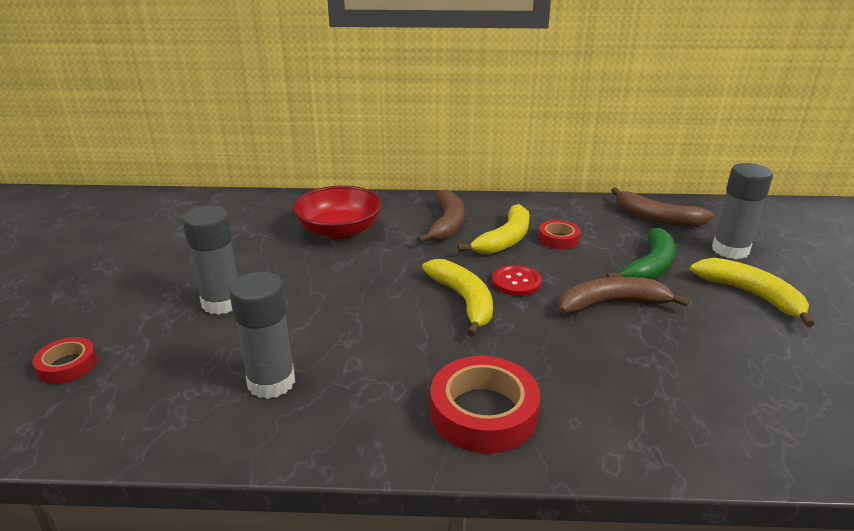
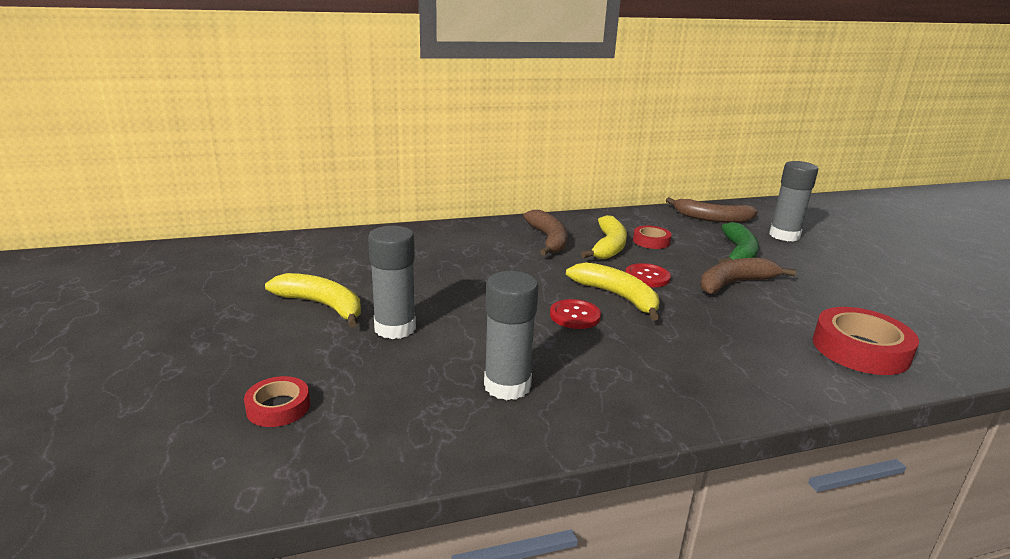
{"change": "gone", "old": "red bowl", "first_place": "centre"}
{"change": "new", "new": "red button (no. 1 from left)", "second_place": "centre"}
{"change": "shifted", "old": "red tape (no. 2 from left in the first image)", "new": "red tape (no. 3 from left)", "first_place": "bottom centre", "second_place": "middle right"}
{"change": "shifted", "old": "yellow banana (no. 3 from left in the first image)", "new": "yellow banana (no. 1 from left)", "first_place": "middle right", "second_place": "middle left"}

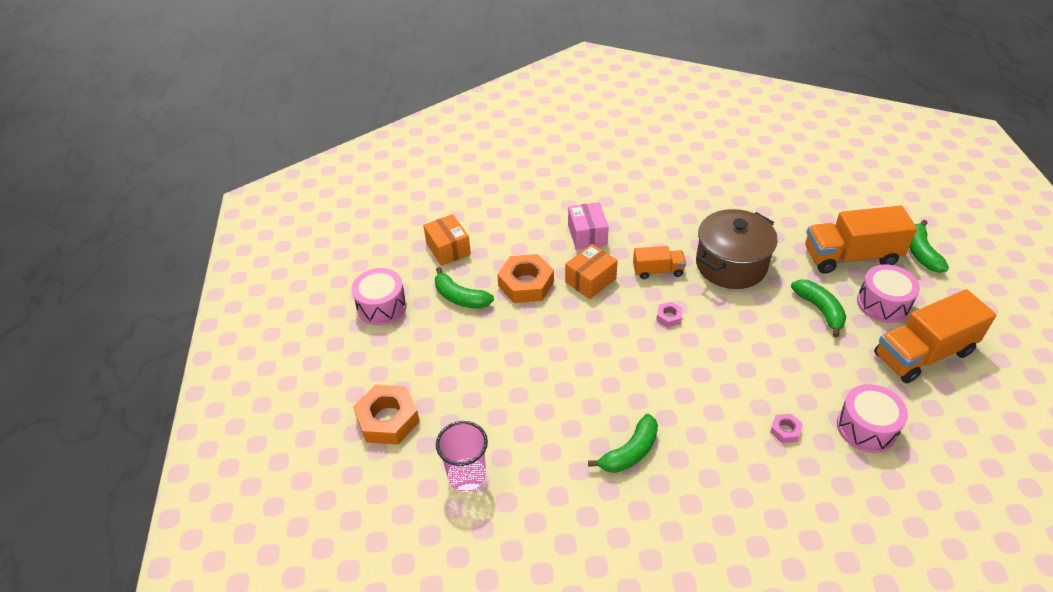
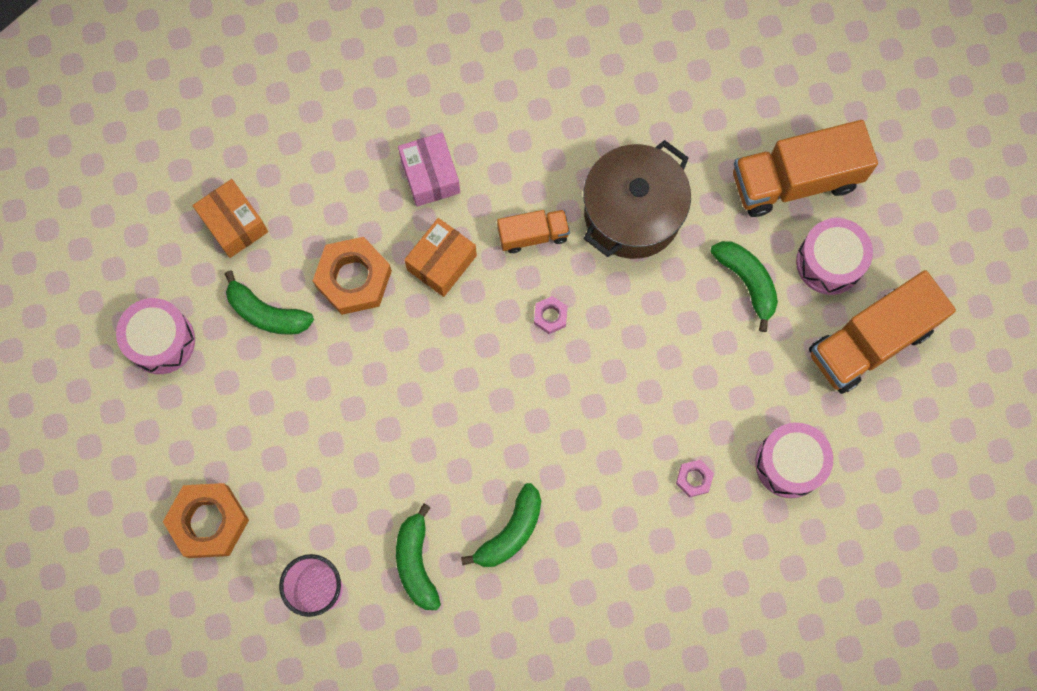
{"change": "shifted", "old": "green banana (no. 4 from left in the first image)", "new": "green banana (no. 2 from left)", "first_place": "middle right", "second_place": "bottom centre"}

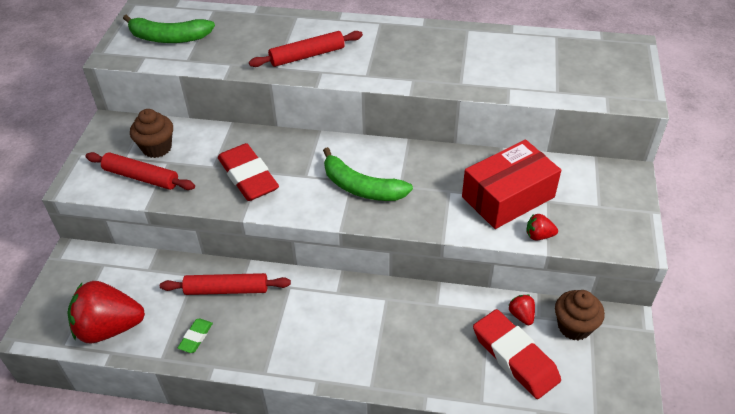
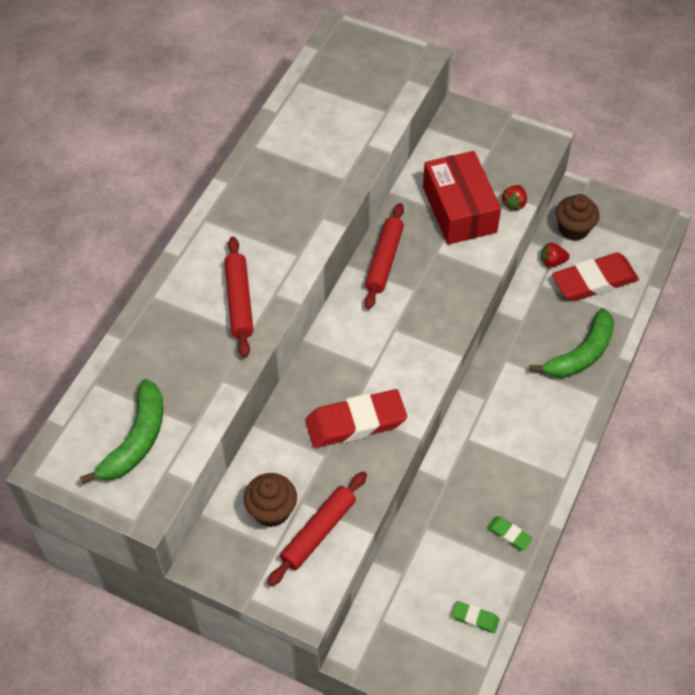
{"change": "shifted", "old": "red rolling pin (no. 2 from left in the first image)", "new": "red rolling pin (no. 3 from left)", "first_place": "bottom left", "second_place": "centre"}
{"change": "shifted", "old": "green banana (no. 2 from left)", "first_place": "centre", "second_place": "middle right"}
{"change": "swapped", "old": "red strawberry (no. 1 from left)", "new": "green eraser (no. 1 from left)", "first_place": "bottom left", "second_place": "bottom right"}

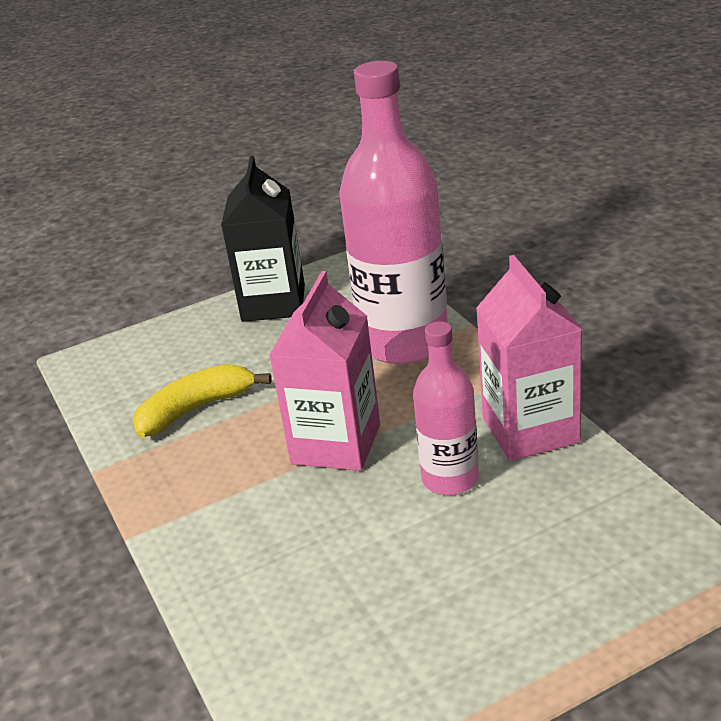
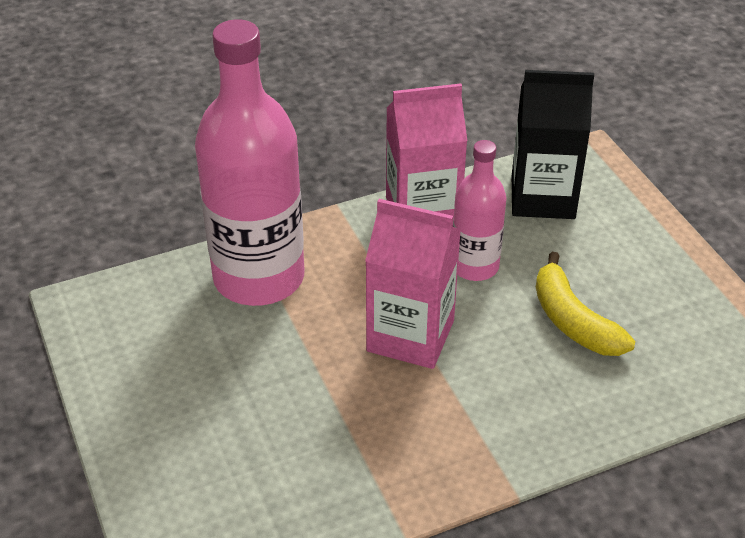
{"change": "shifted", "old": "yellow banana", "first_place": "middle left", "second_place": "middle right"}
{"change": "shifted", "old": "black carton", "first_place": "top centre", "second_place": "top right"}

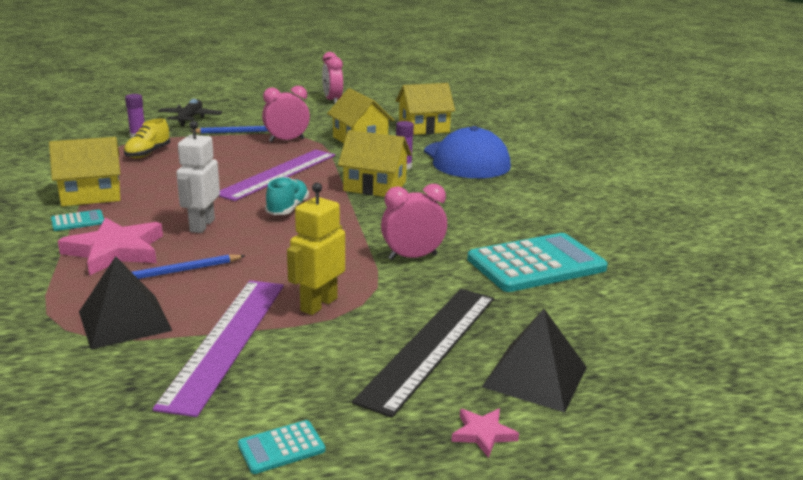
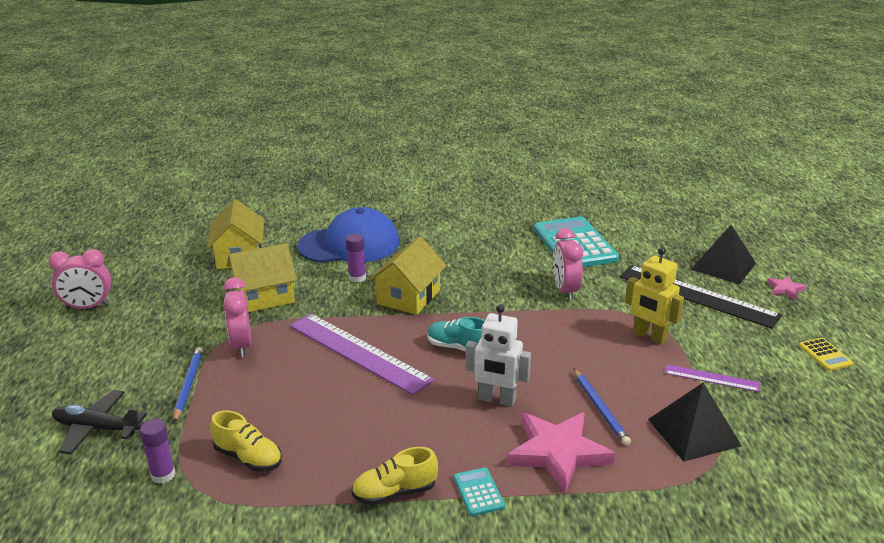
{"change": "swapped", "old": "yellow house (no. 1 from left)", "new": "yellow shoe (no. 2 from left)", "first_place": "middle left", "second_place": "bottom centre"}
{"change": "repainted", "old": "turquoise calculator (no. 2 from left)", "new": "yellow calculator", "first_place": "bottom centre", "second_place": "middle right"}
{"change": "scaled", "old": "purple ruler (no. 1 from left in the first image)", "first_place": "bottom left", "second_place": "bottom right", "factor": 0.49}

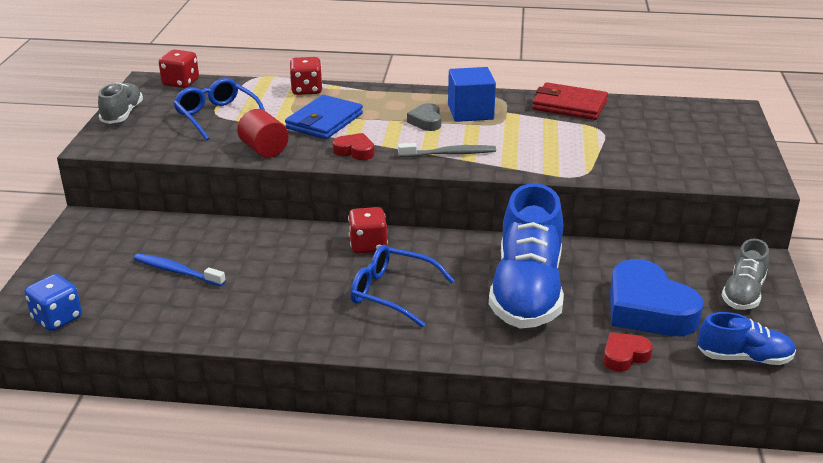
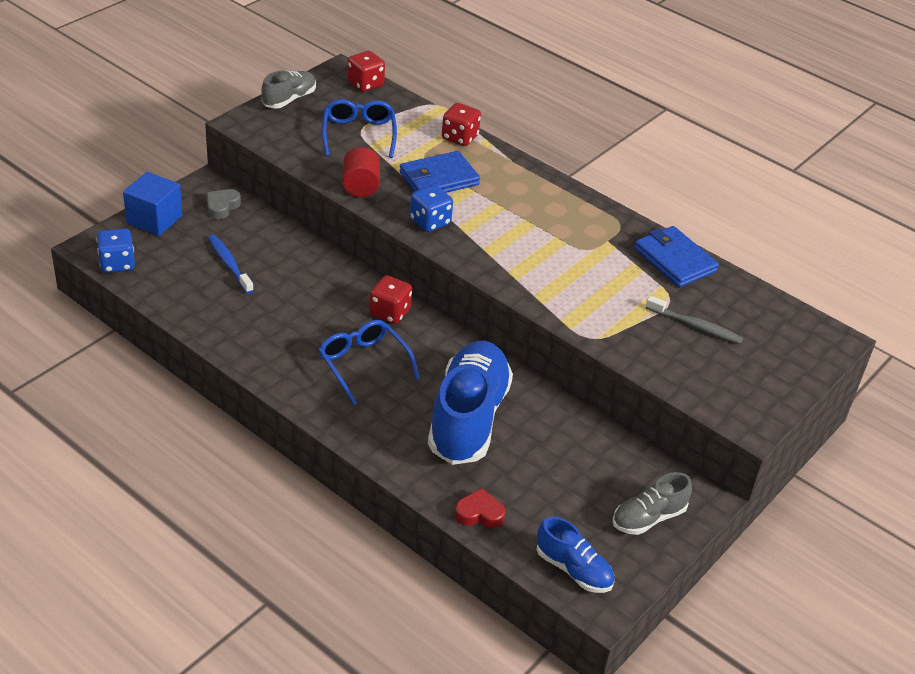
{"change": "gone", "old": "blue heart", "first_place": "middle right"}
{"change": "shifted", "old": "grey toothbrush", "first_place": "top centre", "second_place": "middle right"}
{"change": "shifted", "old": "grey heart", "first_place": "top centre", "second_place": "top left"}
{"change": "shifted", "old": "blue cube", "first_place": "top centre", "second_place": "top left"}
{"change": "swapped", "old": "red heart (no. 1 from left)", "new": "blue dice (no. 2 from left)", "first_place": "top centre", "second_place": "top centre"}
{"change": "repainted", "old": "red wallet", "new": "blue wallet (no. 2 from left)", "first_place": "top right", "second_place": "middle right"}
{"change": "rotated", "old": "blue shoe (no. 1 from left)", "first_place": "centre", "second_place": "centre", "degrees": 150}

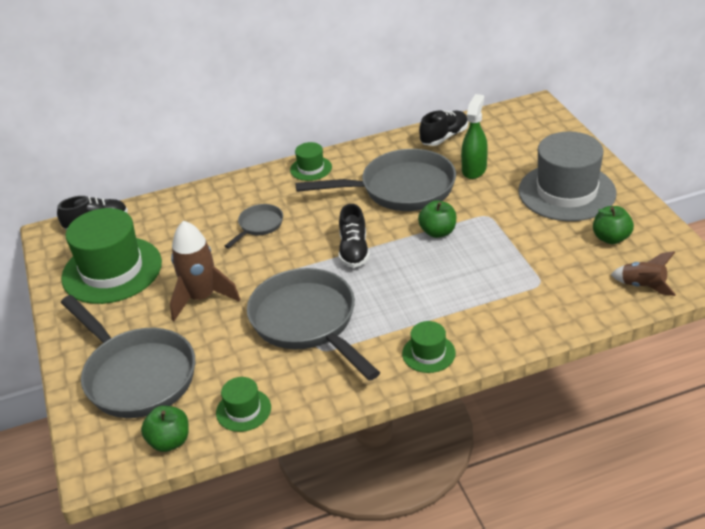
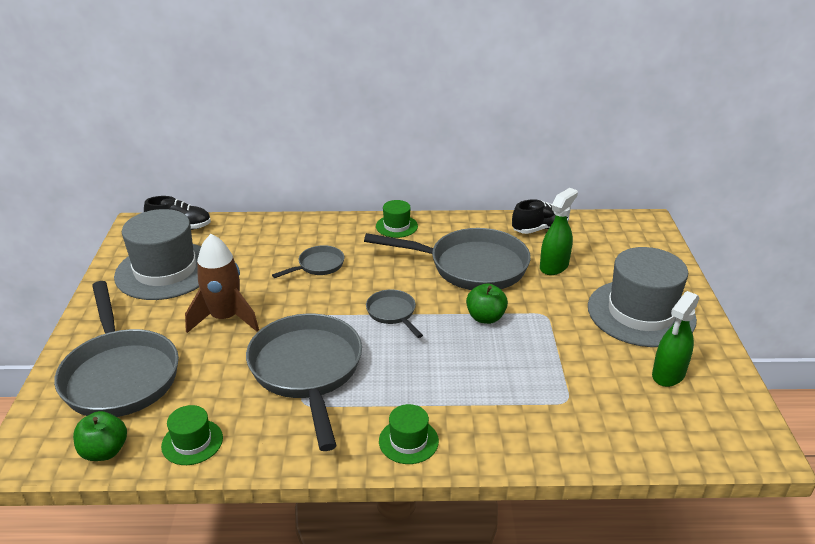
{"change": "gone", "old": "brown rocket (no. 2 from left)", "first_place": "middle right"}
{"change": "swapped", "old": "black shoe (no. 2 from left)", "new": "grey pan (no. 4 from left)", "first_place": "centre", "second_place": "centre"}
{"change": "swapped", "old": "green apple (no. 3 from left)", "new": "green spray bottle (no. 2 from left)", "first_place": "middle right", "second_place": "middle right"}
{"change": "repainted", "old": "green hat (no. 1 from left)", "new": "grey hat (no. 1 from left)", "first_place": "middle left", "second_place": "middle left"}

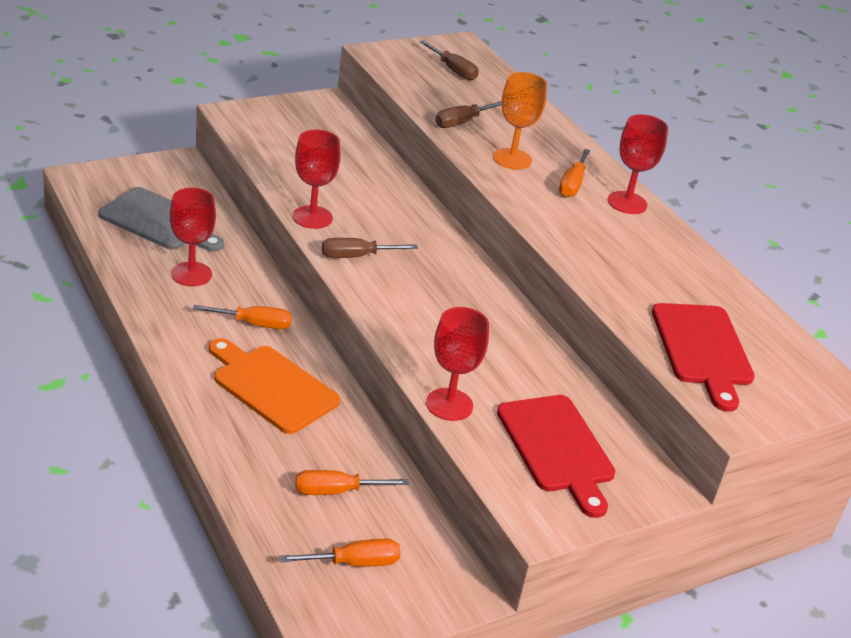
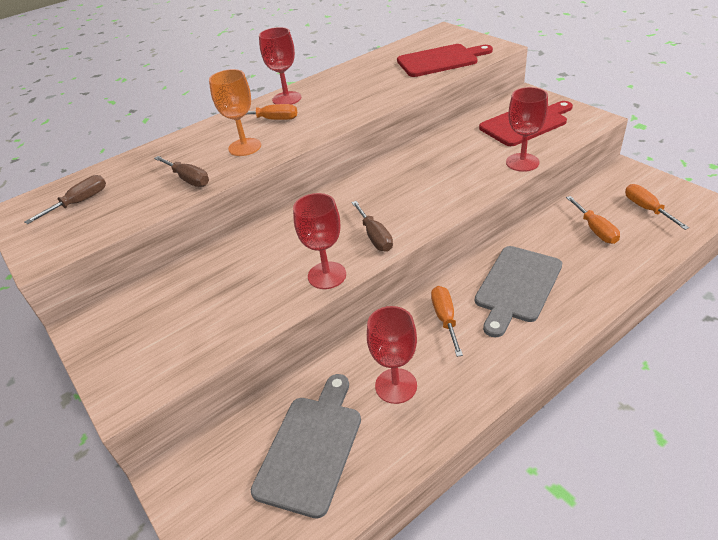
{"change": "repainted", "old": "orange cutting board", "new": "grey cutting board (no. 2 from left)", "first_place": "middle left", "second_place": "middle right"}

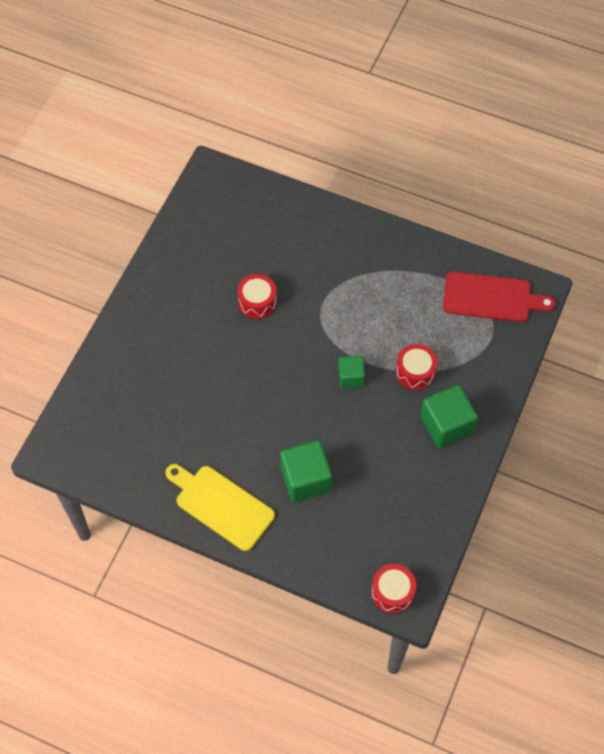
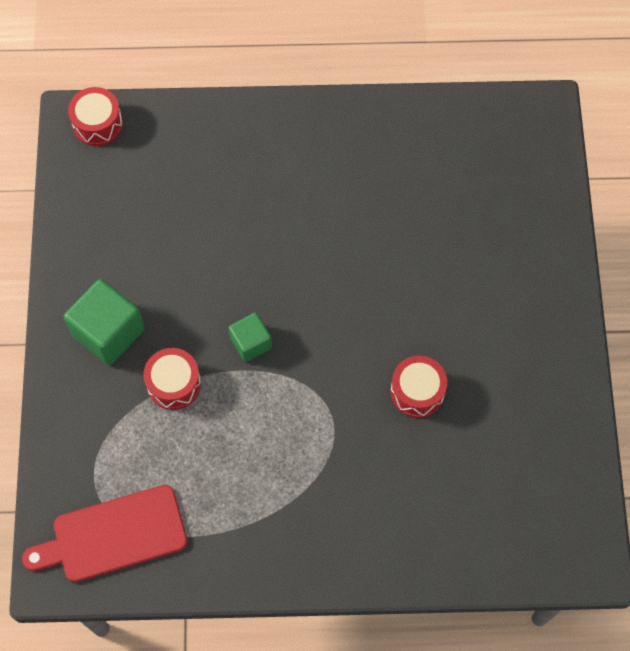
{"change": "gone", "old": "yellow cutting board", "first_place": "bottom centre"}
{"change": "gone", "old": "green cube (no. 1 from left)", "first_place": "centre"}

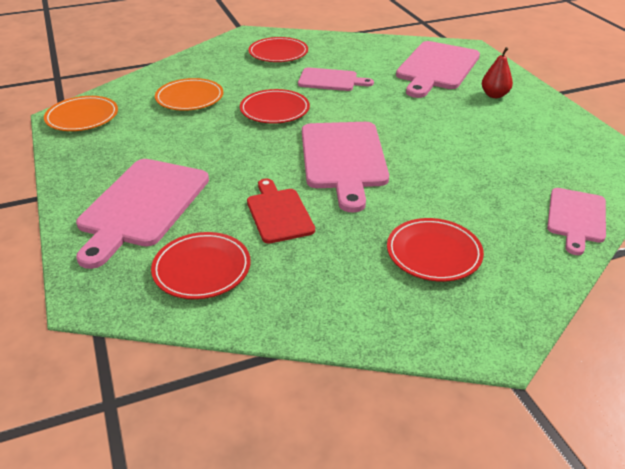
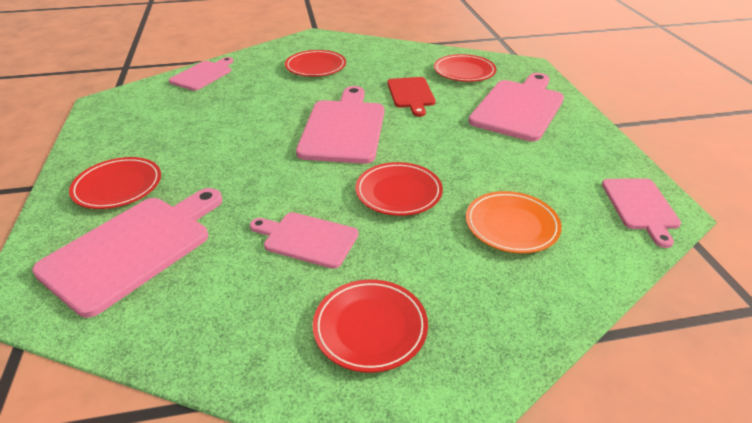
{"change": "swapped", "old": "orange plate (no. 1 from left)", "new": "pink cutting board (no. 6 from left)", "first_place": "top left", "second_place": "middle right"}
{"change": "swapped", "old": "red pear", "new": "red plate (no. 1 from left)", "first_place": "top right", "second_place": "middle left"}

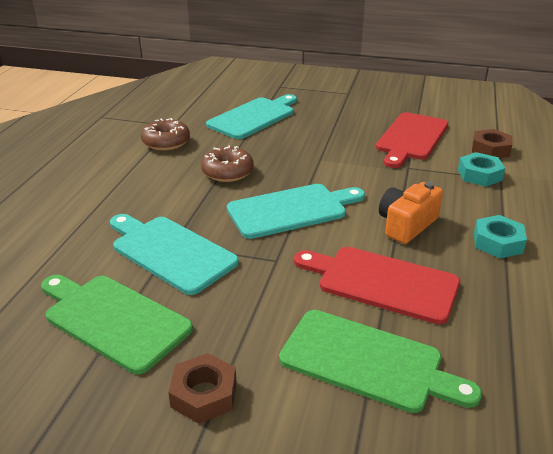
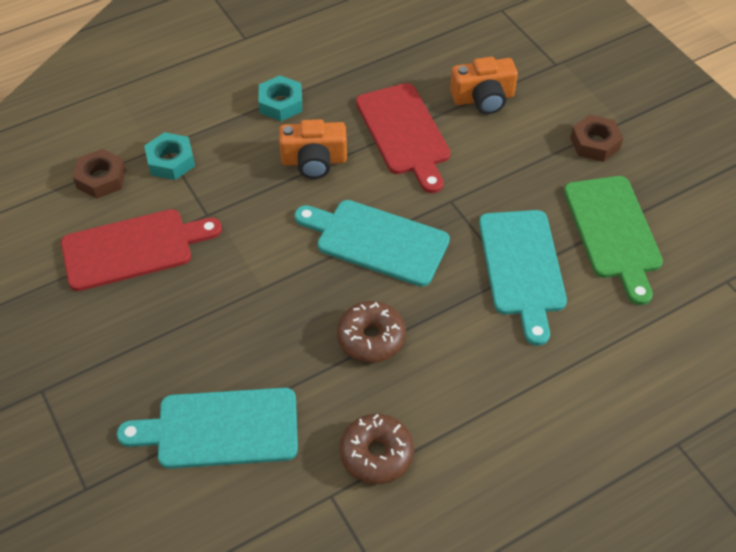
{"change": "swapped", "old": "green cutting board (no. 2 from left)", "new": "orange camera (no. 2 from left)", "first_place": "bottom right", "second_place": "top centre"}

